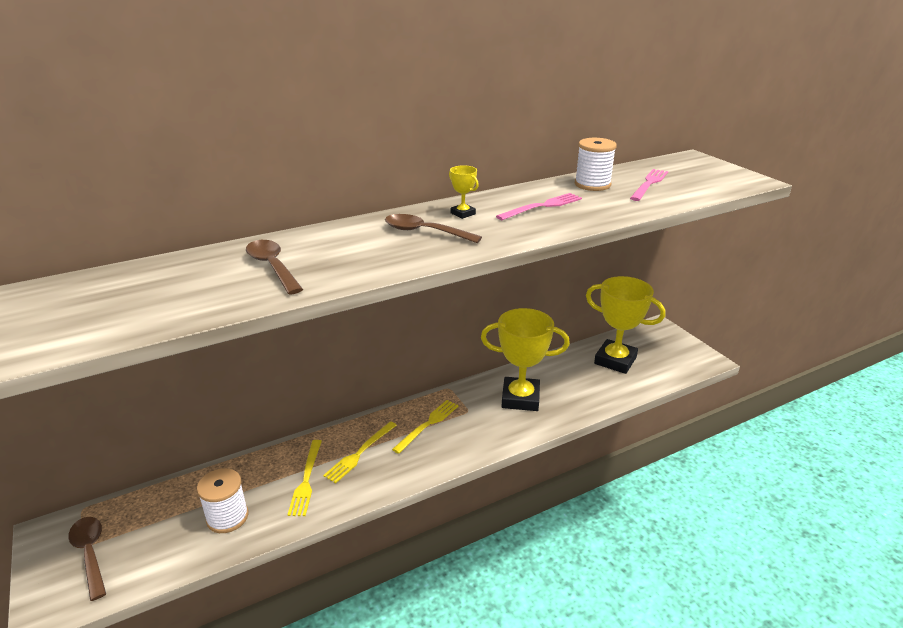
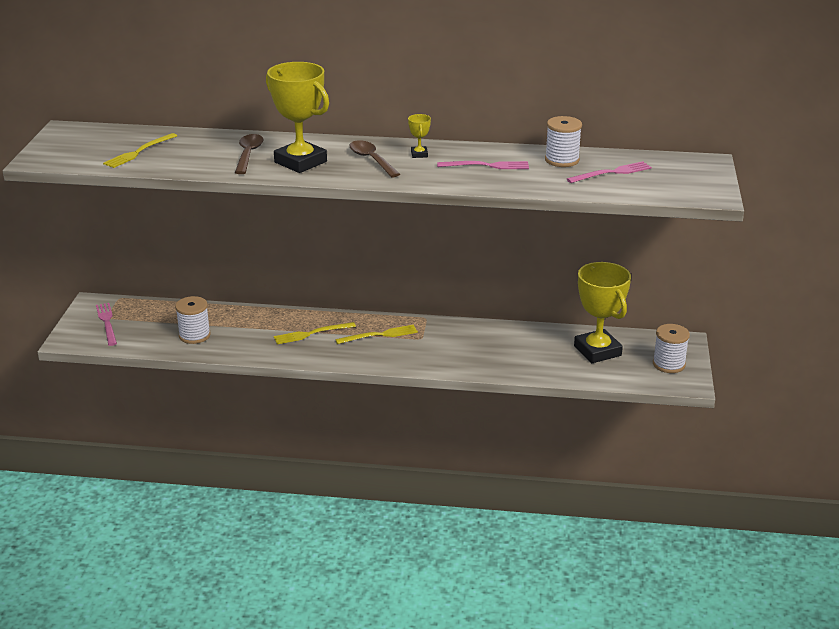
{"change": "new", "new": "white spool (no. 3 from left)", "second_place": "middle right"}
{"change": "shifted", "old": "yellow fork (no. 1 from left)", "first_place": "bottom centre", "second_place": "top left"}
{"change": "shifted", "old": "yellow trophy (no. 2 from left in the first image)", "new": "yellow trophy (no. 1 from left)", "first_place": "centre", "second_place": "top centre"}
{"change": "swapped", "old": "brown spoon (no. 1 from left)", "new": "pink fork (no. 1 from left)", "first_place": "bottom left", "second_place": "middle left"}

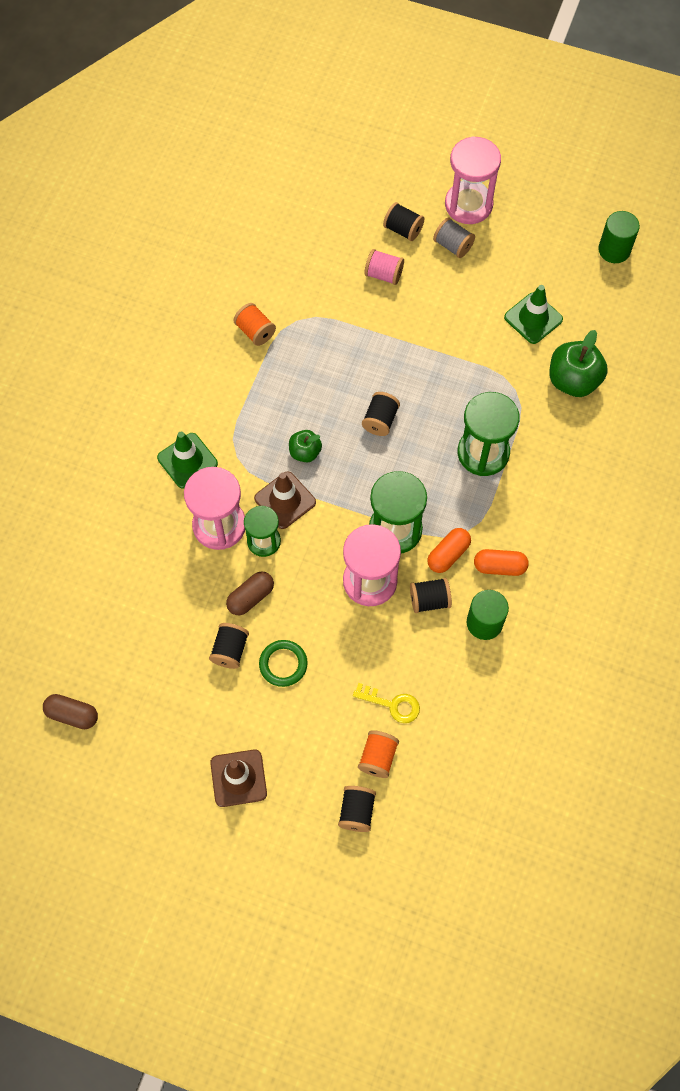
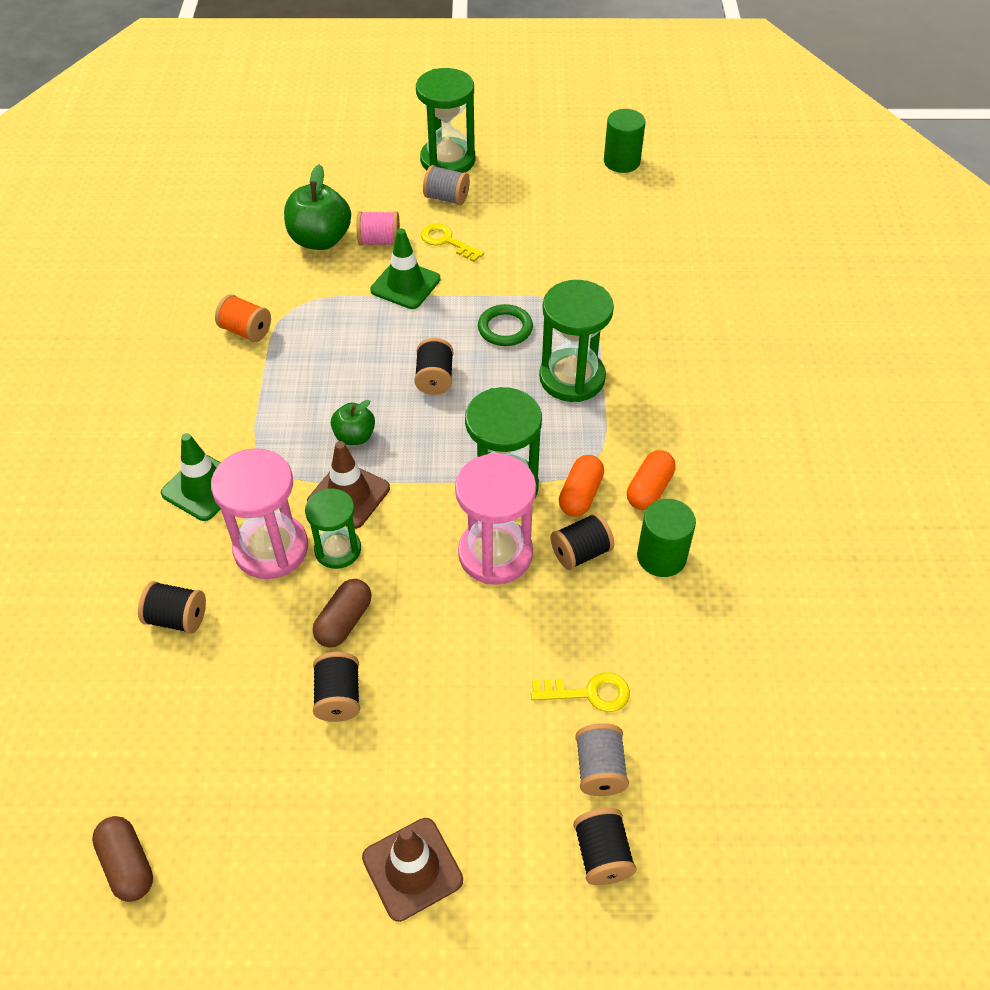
{"change": "new", "new": "yellow key (no. 1 from left)", "second_place": "top centre"}
{"change": "shifted", "old": "green ring", "first_place": "centre", "second_place": "top centre"}
{"change": "shifted", "old": "black spool (no. 4 from left in the first image)", "new": "black spool (no. 1 from left)", "first_place": "top centre", "second_place": "middle left"}
{"change": "shifted", "old": "green traffic cone (no. 2 from left)", "first_place": "top right", "second_place": "top centre"}
{"change": "shifted", "old": "green apple (no. 2 from left in the first image)", "new": "green apple (no. 1 from left)", "first_place": "top right", "second_place": "top left"}
{"change": "repainted", "old": "orange spool (no. 2 from left)", "new": "grey spool (no. 2 from left)", "first_place": "bottom centre", "second_place": "bottom centre"}
{"change": "repainted", "old": "pink hourglass (no. 3 from left)", "new": "green hourglass (no. 2 from left)", "first_place": "top right", "second_place": "top centre"}
{"change": "rotated", "old": "brown capsule (no. 1 from left)", "first_place": "middle left", "second_place": "bottom left", "degrees": 60}
{"change": "rotated", "old": "orange capsule (no. 2 from left)", "first_place": "middle right", "second_place": "centre", "degrees": -45}

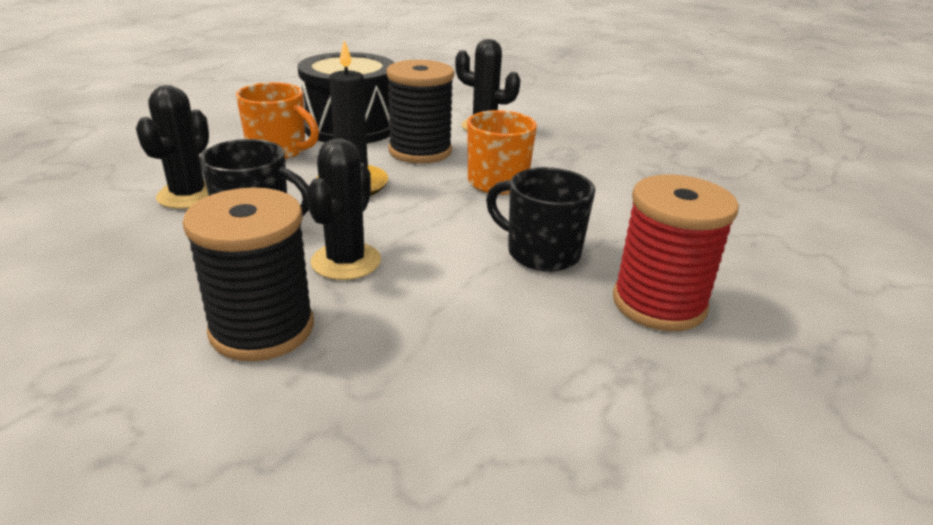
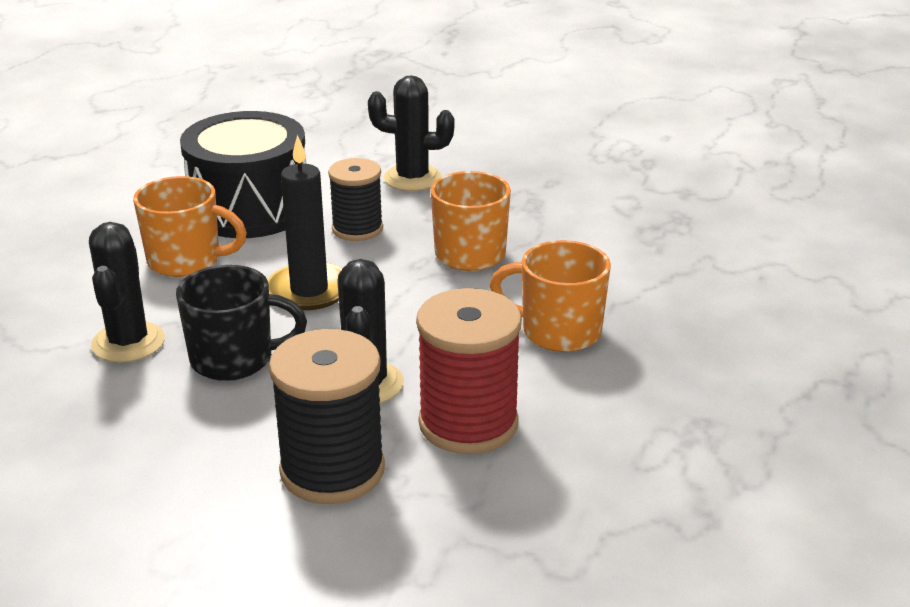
{"change": "shifted", "old": "red spool", "first_place": "middle right", "second_place": "centre"}
{"change": "repainted", "old": "black mug (no. 2 from left)", "new": "orange mug (no. 3 from left)", "first_place": "centre", "second_place": "centre"}
{"change": "scaled", "old": "black spool (no. 2 from left)", "first_place": "top centre", "second_place": "top centre", "factor": 0.65}

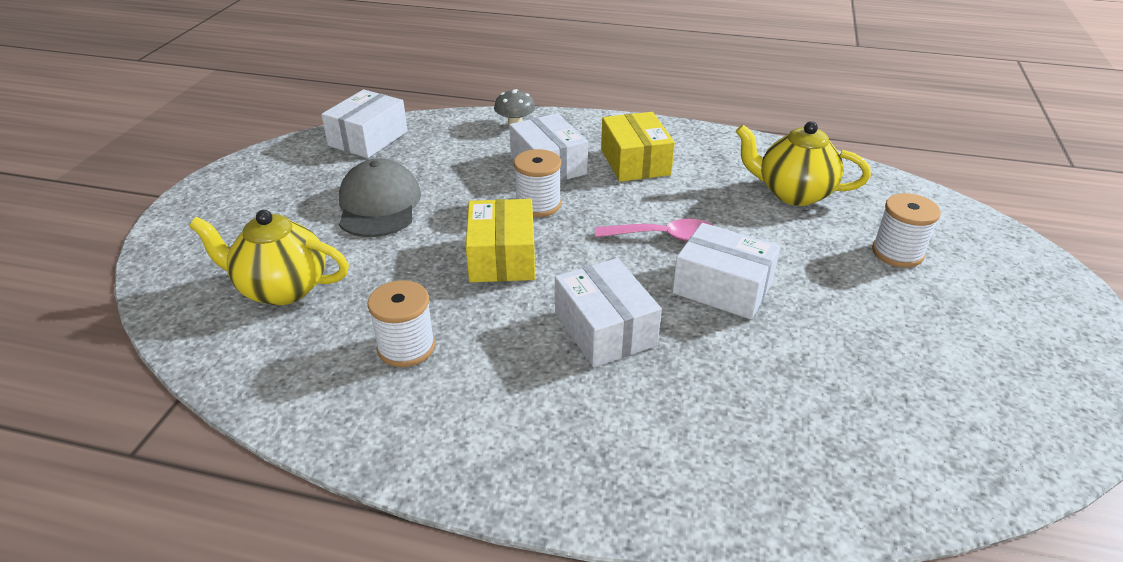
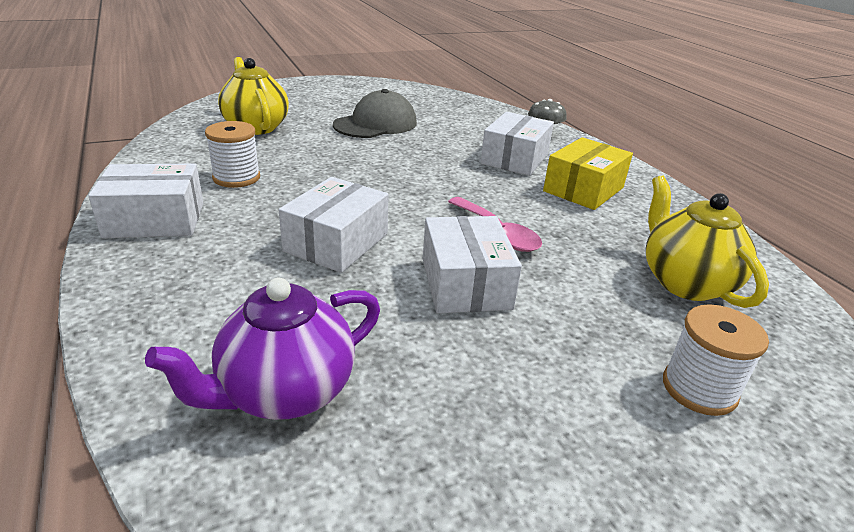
{"change": "gone", "old": "yellow box (no. 1 from left)", "first_place": "centre"}
{"change": "gone", "old": "white spool (no. 2 from left)", "first_place": "top centre"}
{"change": "new", "new": "purple teapot", "second_place": "middle left"}
{"change": "shifted", "old": "white box (no. 1 from left)", "first_place": "top left", "second_place": "middle left"}

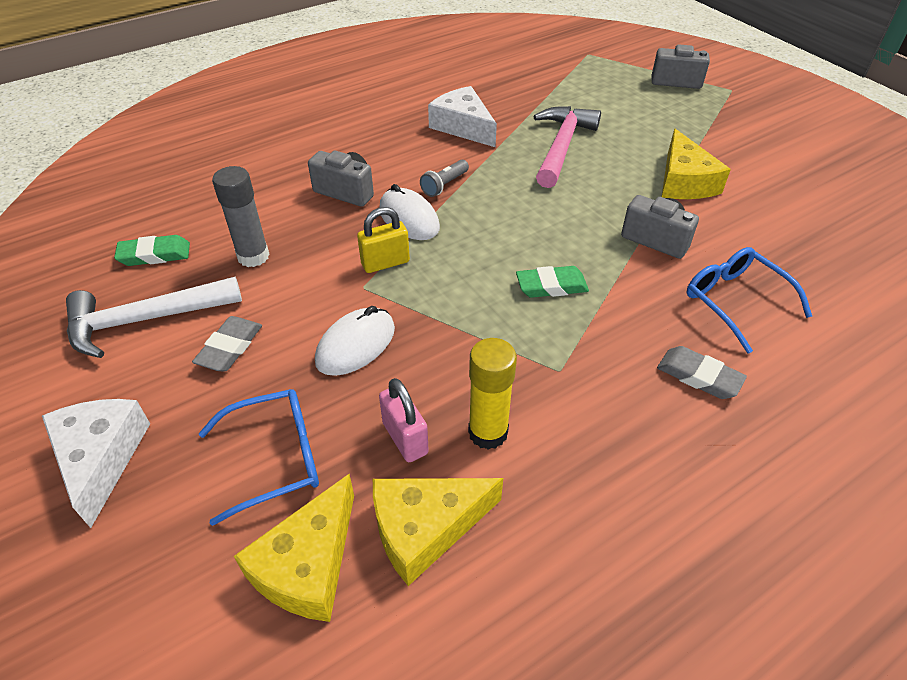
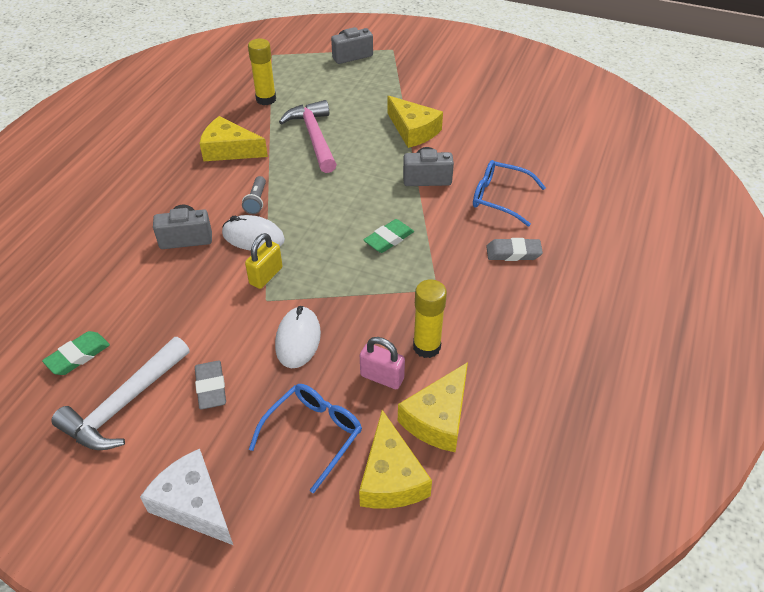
{"change": "gone", "old": "grey glue stick", "first_place": "top left"}
{"change": "new", "new": "yellow glue stick (no. 1 from left)", "second_place": "top centre"}
{"change": "repainted", "old": "white cheese (no. 2 from left)", "new": "yellow cheese (no. 1 from left)", "first_place": "top centre", "second_place": "top left"}

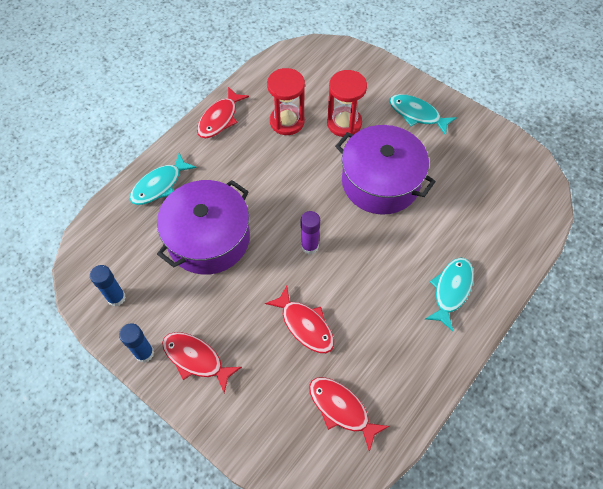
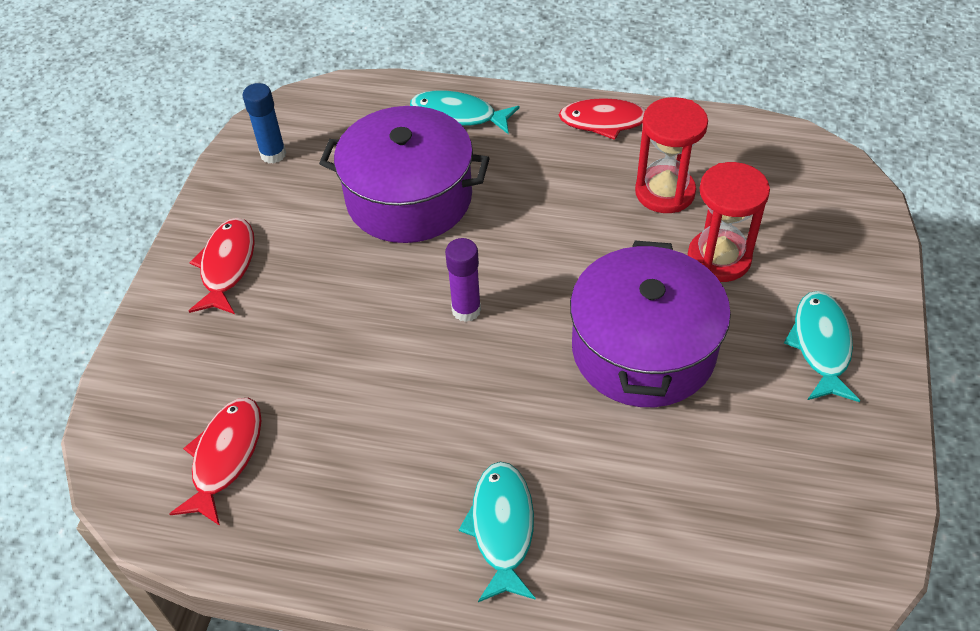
{"change": "gone", "old": "blue glue stick (no. 2 from left)", "first_place": "bottom left"}
{"change": "gone", "old": "red fish (no. 3 from left)", "first_place": "centre"}
{"change": "rotated", "old": "turquoise fish (no. 3 from left in the first image)", "first_place": "middle right", "second_place": "bottom centre", "degrees": -90}

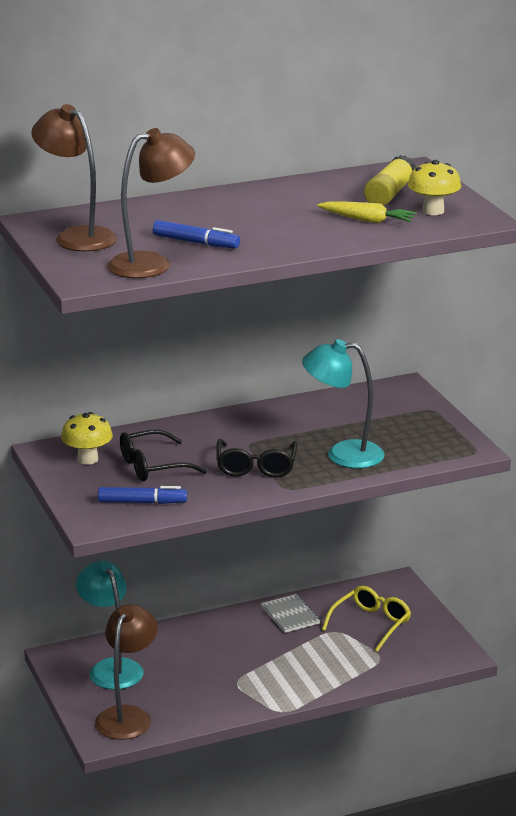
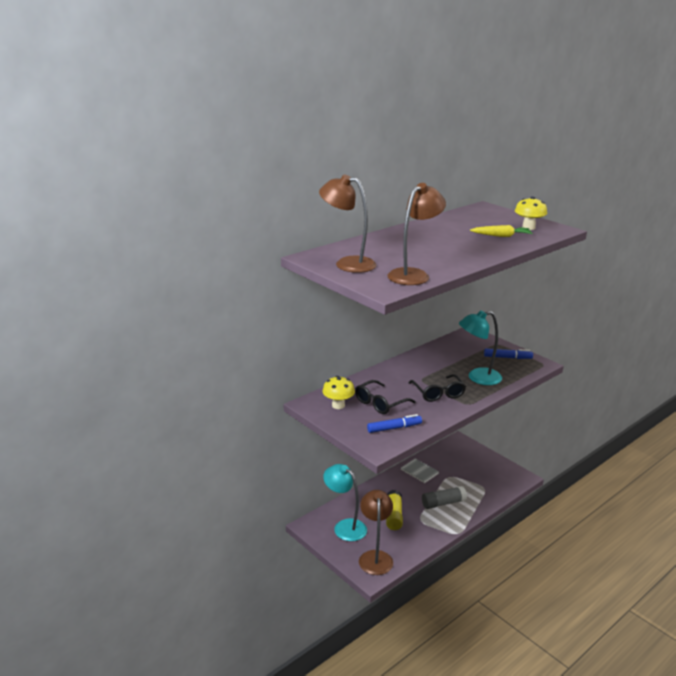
{"change": "gone", "old": "yellow glasses", "first_place": "bottom right"}
{"change": "new", "new": "grey glue stick", "second_place": "bottom centre"}
{"change": "shifted", "old": "blue marker (no. 2 from left)", "first_place": "top centre", "second_place": "middle right"}
{"change": "shifted", "old": "yellow glue stick", "first_place": "top right", "second_place": "bottom centre"}

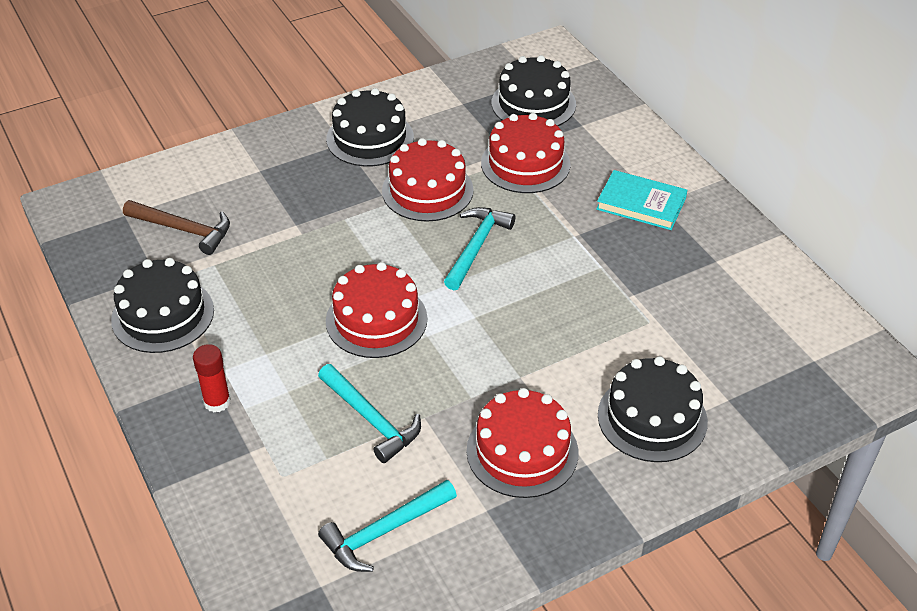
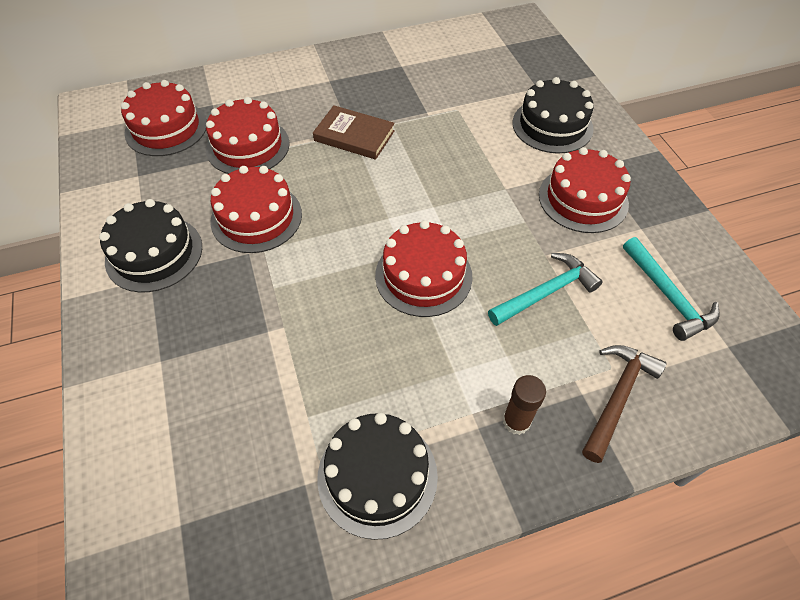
{"change": "gone", "old": "turquoise hammer (no. 3 from left)", "first_place": "centre"}
{"change": "gone", "old": "turquoise book", "first_place": "top right"}
{"change": "new", "new": "brown book", "second_place": "top centre"}
{"change": "shifted", "old": "brown hammer", "first_place": "middle left", "second_place": "bottom right"}
{"change": "repainted", "old": "red glue stick", "new": "brown glue stick", "first_place": "middle left", "second_place": "bottom centre"}
{"change": "repainted", "old": "black cake (no. 3 from left)", "new": "red cake (no. 1 from left)", "first_place": "top centre", "second_place": "top left"}

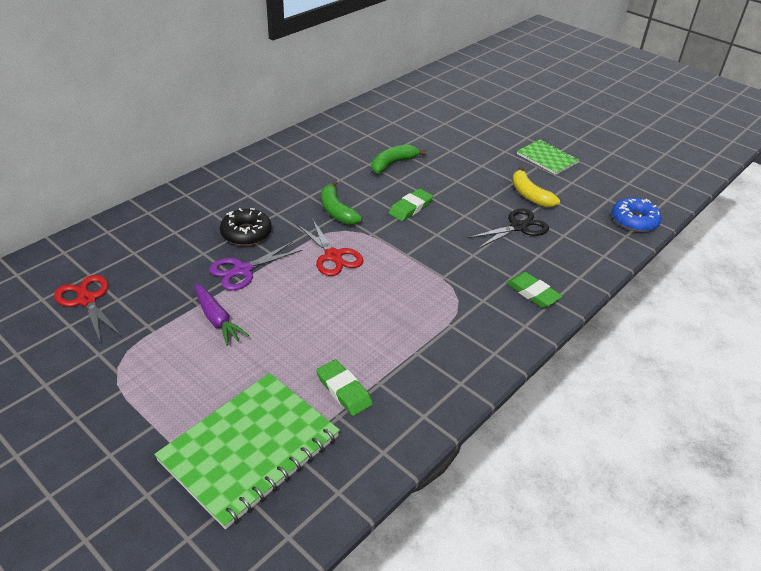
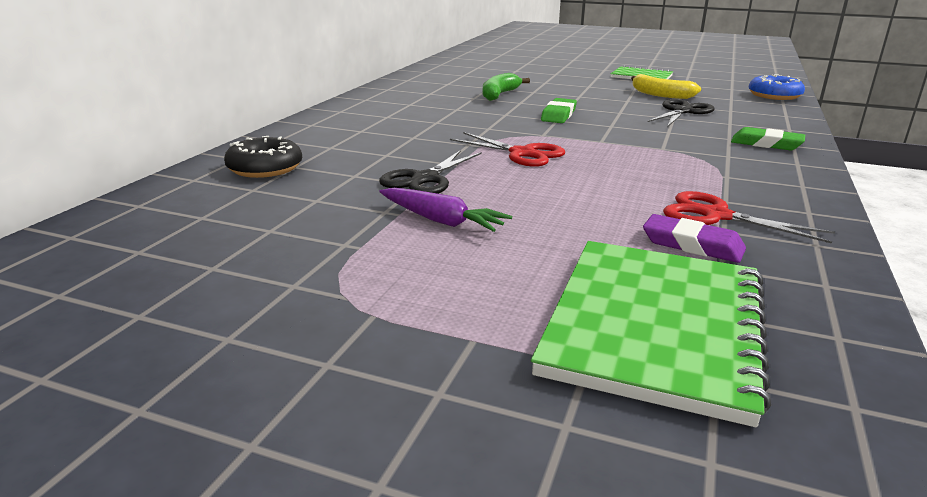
{"change": "gone", "old": "green banana (no. 1 from left)", "first_place": "centre"}
{"change": "shifted", "old": "red scissors (no. 1 from left in the first image)", "new": "red scissors (no. 2 from left)", "first_place": "middle left", "second_place": "middle right"}
{"change": "shifted", "old": "black donut", "first_place": "middle left", "second_place": "top left"}
{"change": "repainted", "old": "purple scissors", "new": "black scissors (no. 1 from left)", "first_place": "centre", "second_place": "centre"}
{"change": "repainted", "old": "green eraser (no. 1 from left)", "new": "purple eraser", "first_place": "bottom centre", "second_place": "middle right"}

